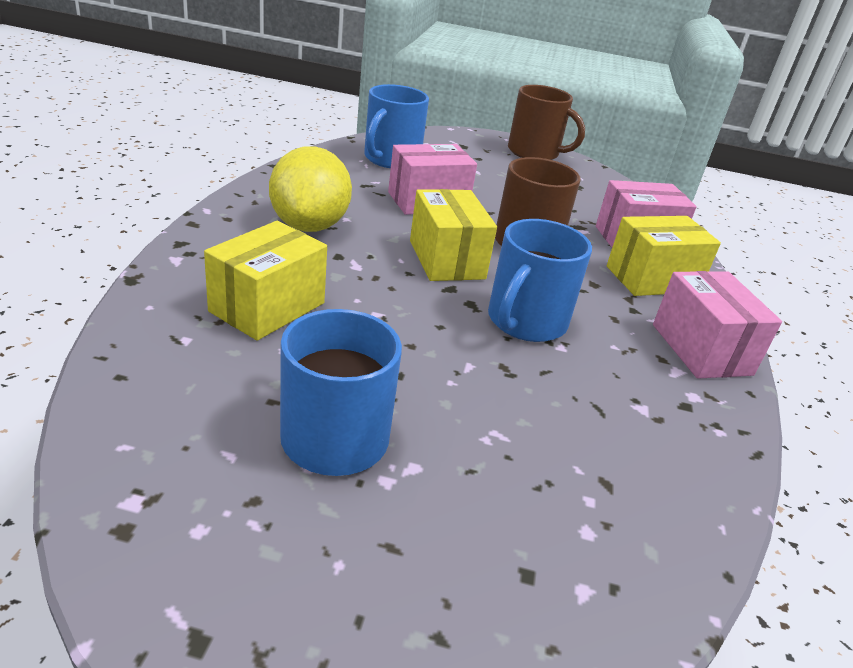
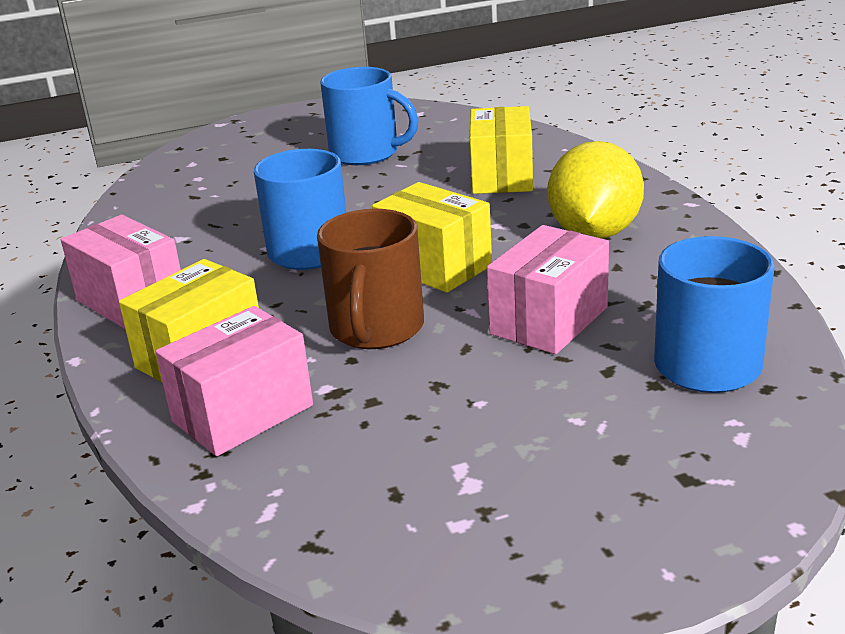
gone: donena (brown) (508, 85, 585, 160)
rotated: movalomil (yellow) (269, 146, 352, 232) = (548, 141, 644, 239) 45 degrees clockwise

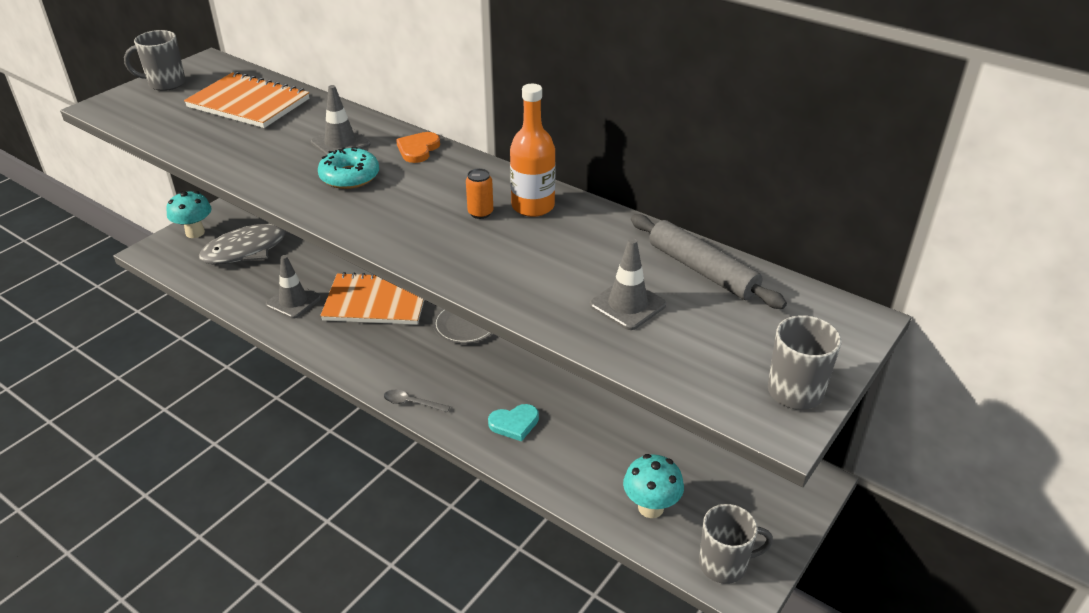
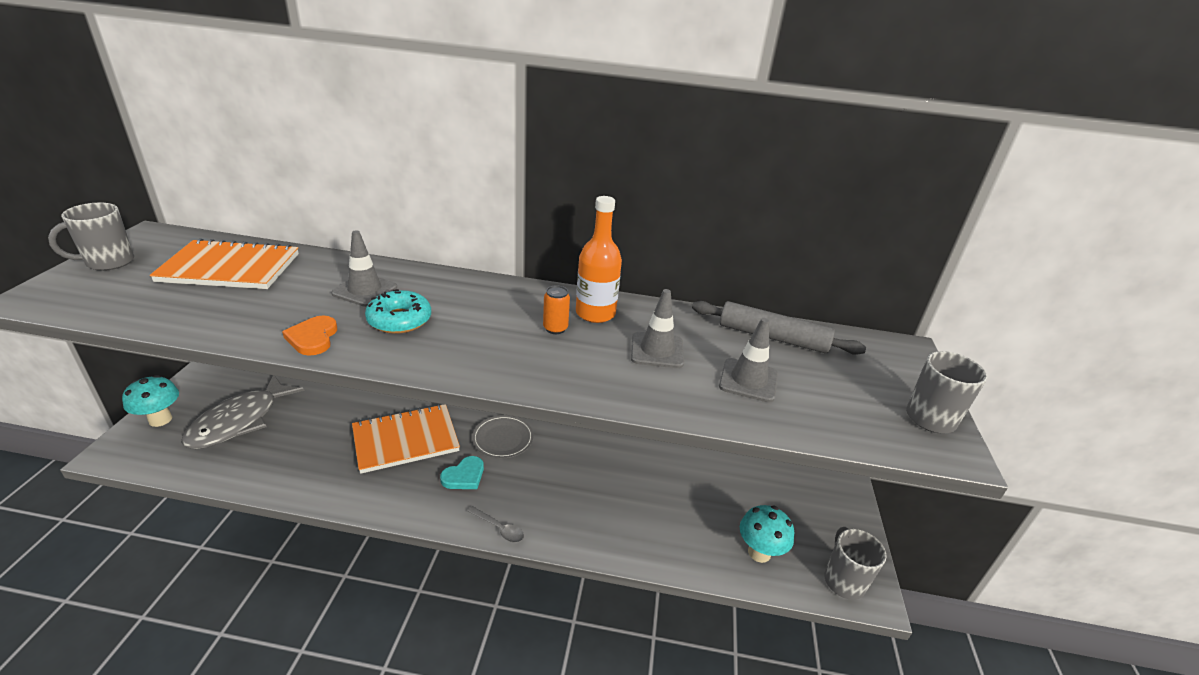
shifted: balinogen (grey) (266, 255, 321, 319) to (631, 289, 684, 368); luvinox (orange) (396, 132, 440, 163) to (282, 316, 337, 356); luvinox (turquoise) (488, 404, 539, 442) to (440, 456, 484, 489)
rotated: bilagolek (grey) (384, 390, 450, 412) = (467, 506, 524, 543) 135 degrees counterclockwise; donena (grey) (699, 504, 773, 584) = (824, 527, 887, 600) 60 degrees counterclockwise

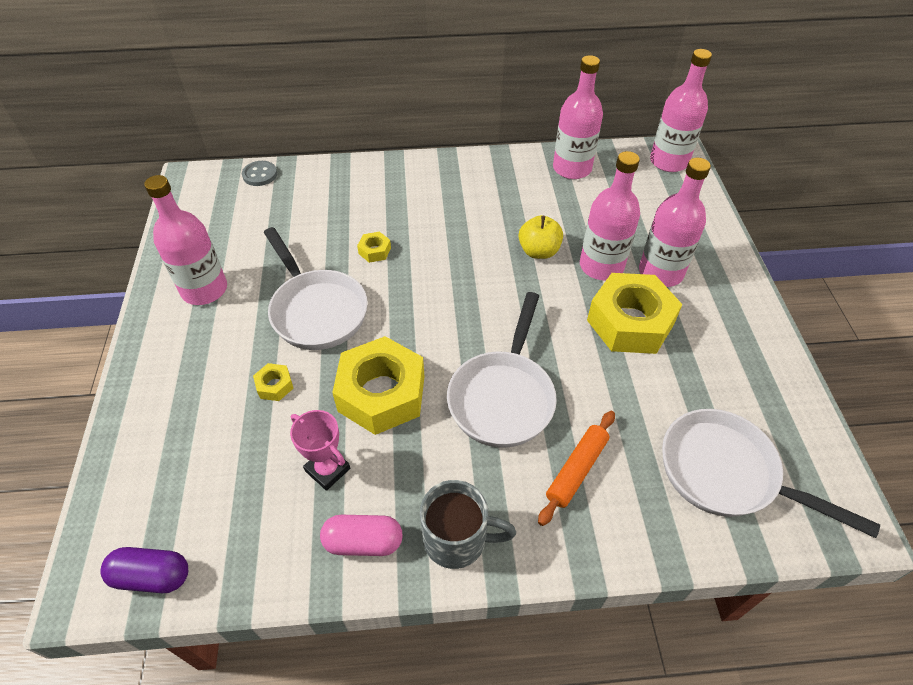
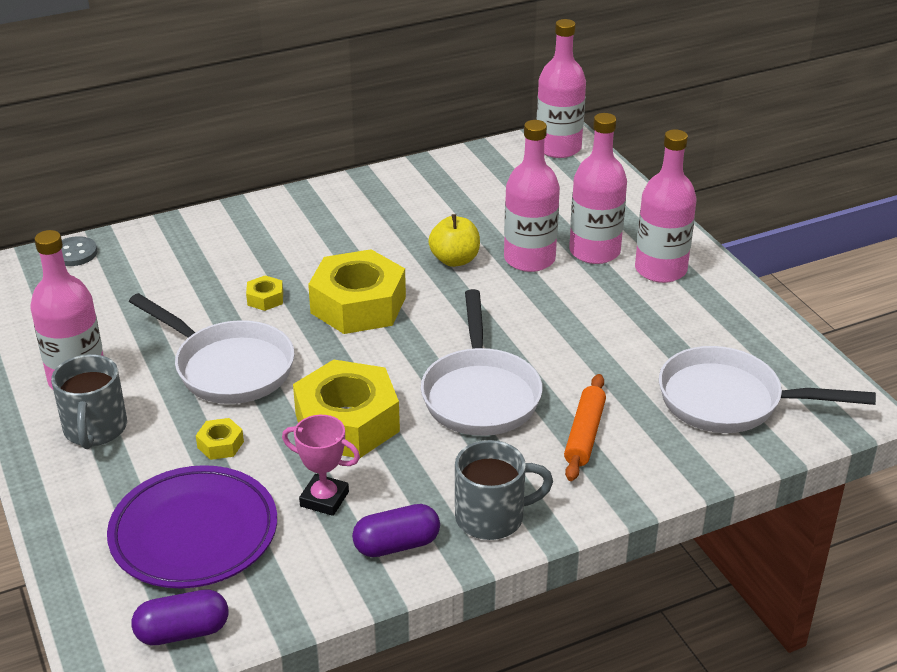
new: donena (grey) (51, 354, 127, 449); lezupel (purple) (107, 465, 277, 588)
shifted: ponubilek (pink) (553, 55, 603, 179) to (635, 129, 697, 283); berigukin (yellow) (587, 273, 683, 354) to (308, 249, 406, 334)
repainted: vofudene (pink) (320, 515, 403, 556) to vofudene (purple) (352, 504, 440, 557)

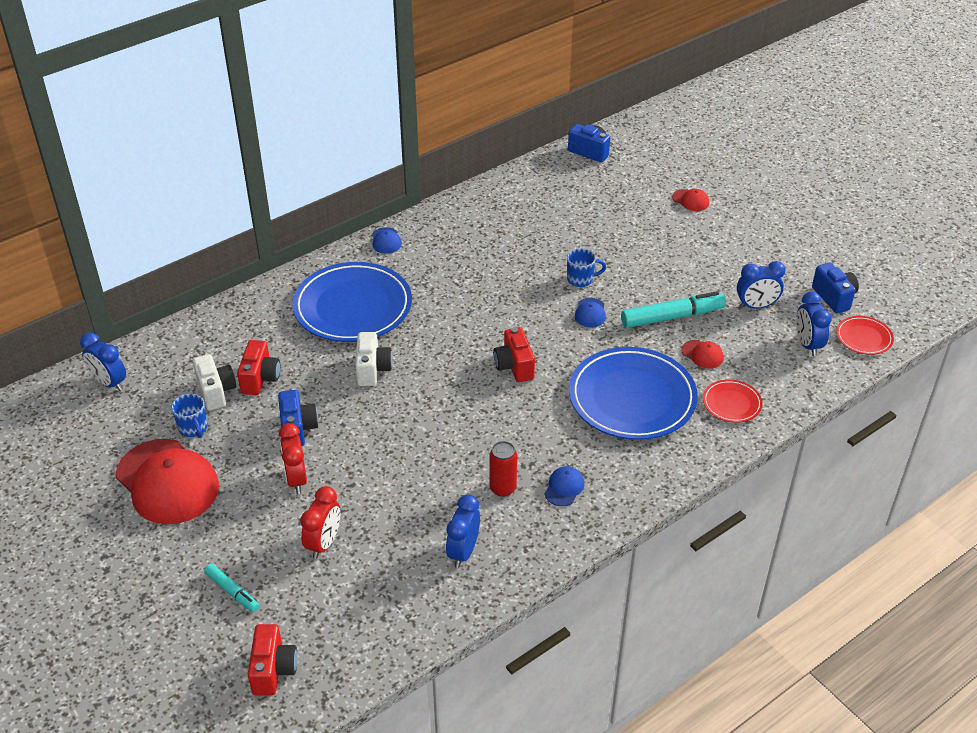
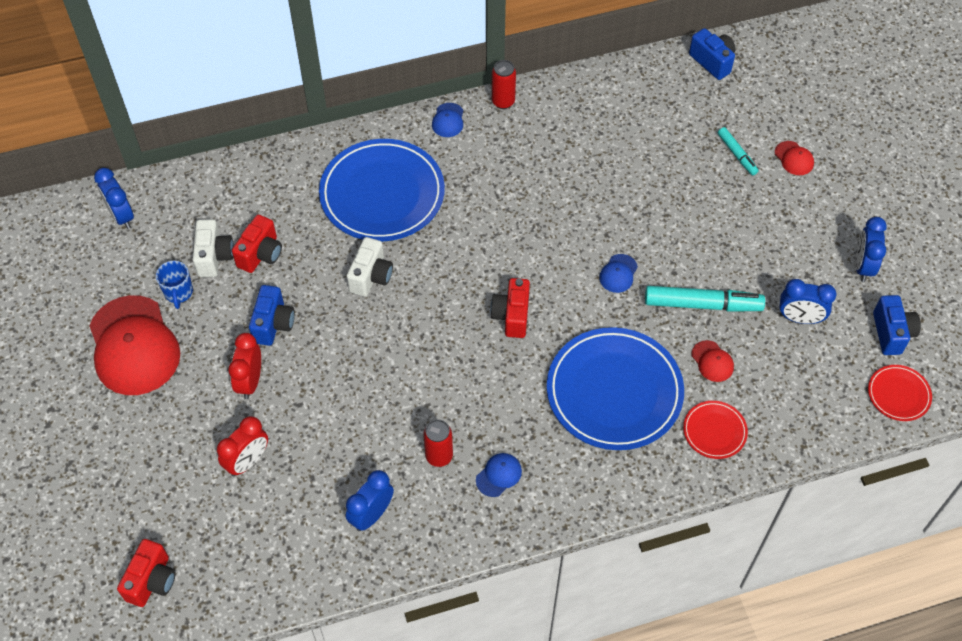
gone: donena (blue) (567, 248, 606, 287)
new: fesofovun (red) (492, 60, 516, 109)
shifted: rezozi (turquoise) (204, 564, 259, 612) to (718, 127, 759, 176); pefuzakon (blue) (796, 292, 831, 356) to (855, 217, 887, 282)

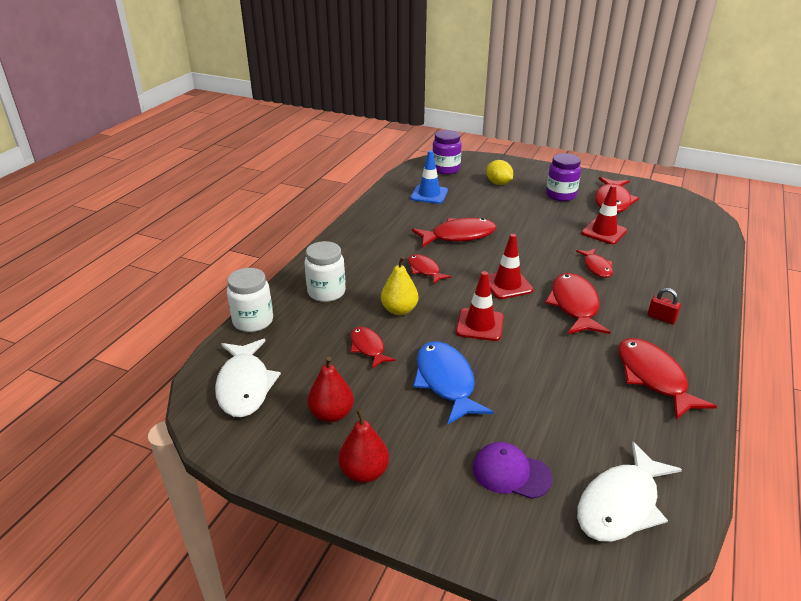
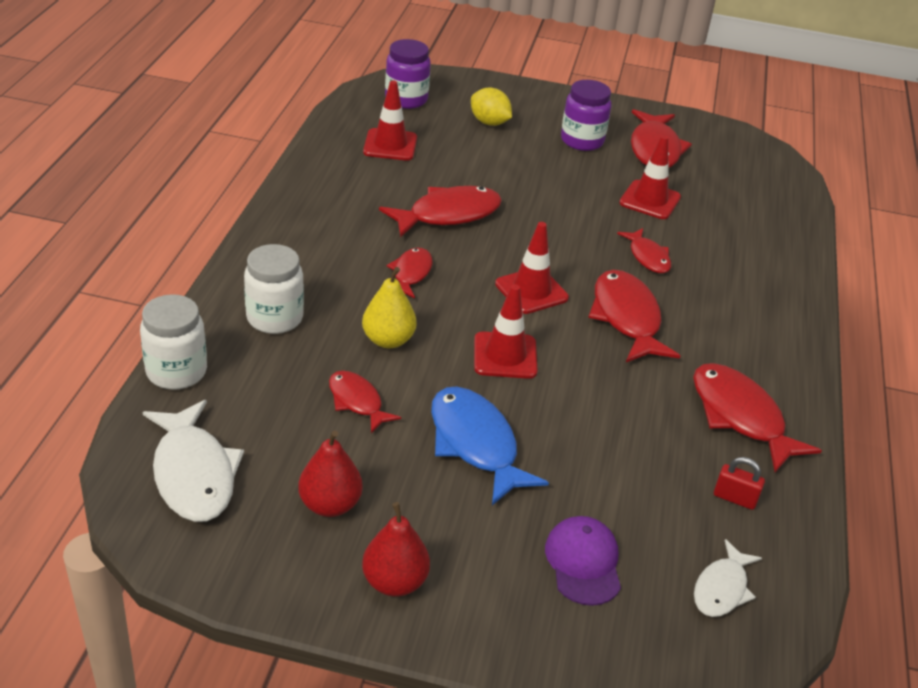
shifted: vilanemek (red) (648, 288, 681, 324) to (714, 457, 765, 510)
repainted: balinogen (blue) (410, 150, 448, 204) to balinogen (red) (363, 80, 417, 161)
rotated: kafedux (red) (408, 254, 452, 284) = (387, 248, 432, 299) 60 degrees clockwise; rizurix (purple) (473, 442, 553, 499) = (545, 516, 621, 606) 75 degrees clockwise
scaled: kafedux (white) (577, 441, 682, 542) = (694, 539, 762, 617) x0.59

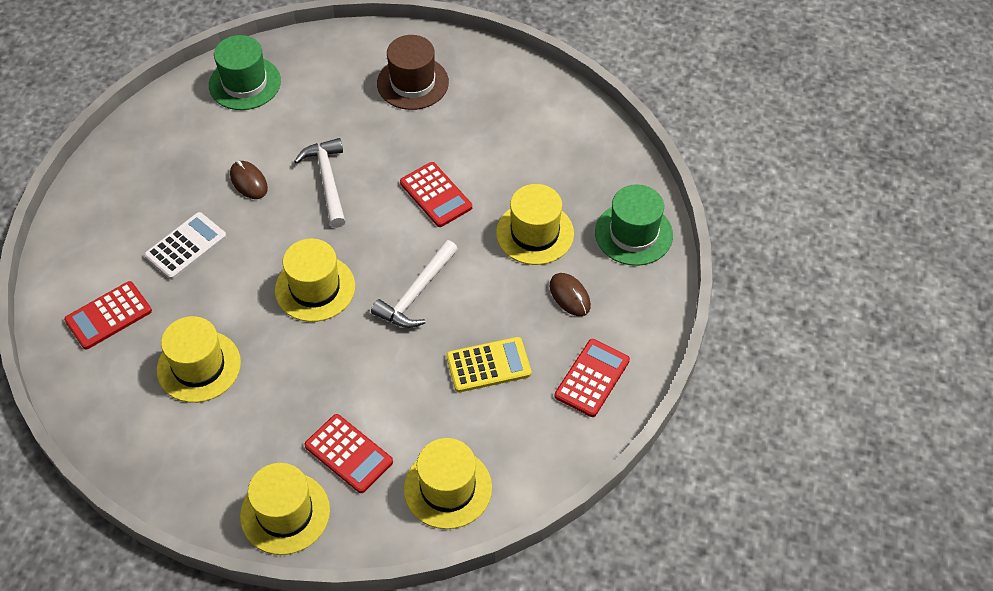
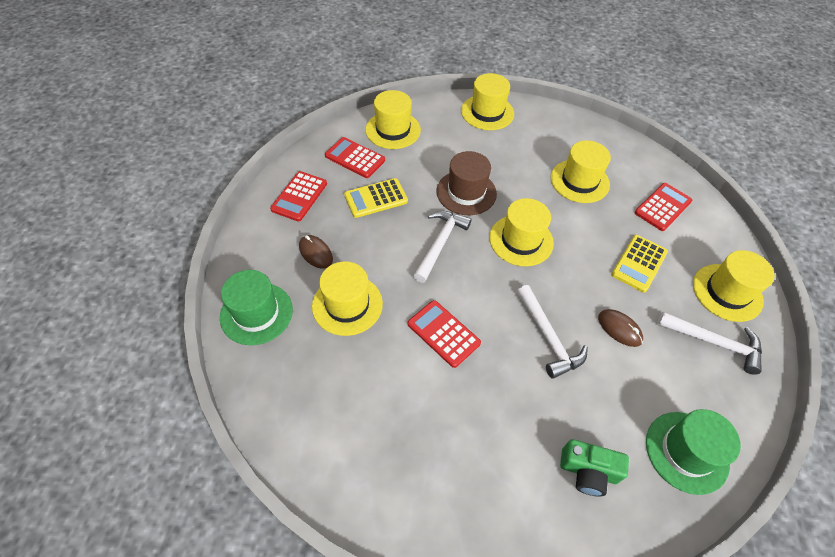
new: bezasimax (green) (560, 439, 629, 496); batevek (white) (657, 312, 762, 375); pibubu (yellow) (693, 250, 775, 322)
shifted: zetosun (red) (305, 414, 393, 493) to (325, 137, 385, 178); pibubu (brown) (377, 35, 449, 110) to (437, 151, 497, 215)
repainted: zetosun (white) (144, 212, 227, 280) to zetosun (yellow) (611, 235, 668, 293)

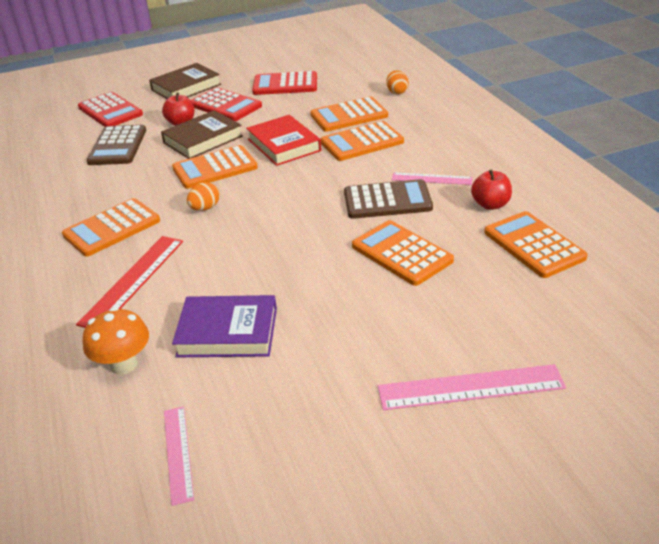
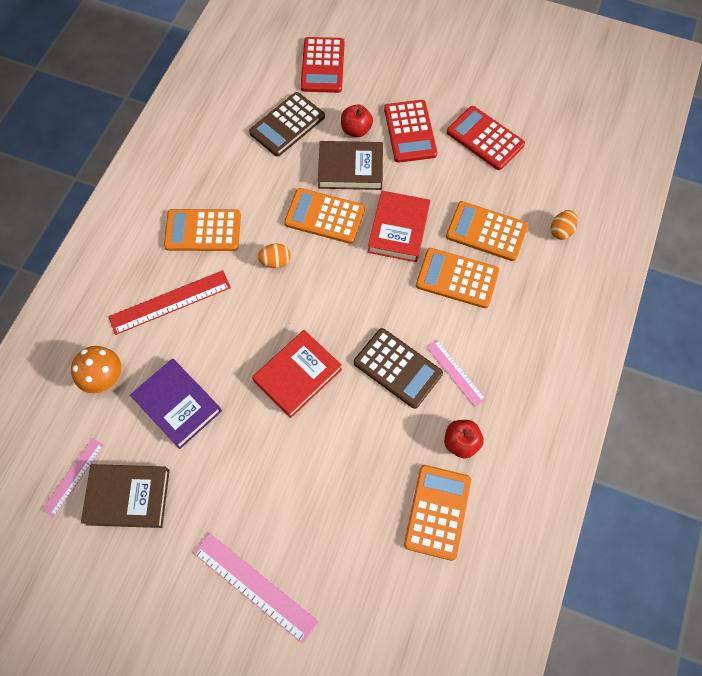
gone: zetosun (orange) (352, 220, 454, 286)
new: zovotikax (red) (252, 330, 342, 418)
shifted: zovotikax (brown) (149, 63, 221, 99) to (81, 464, 170, 528)

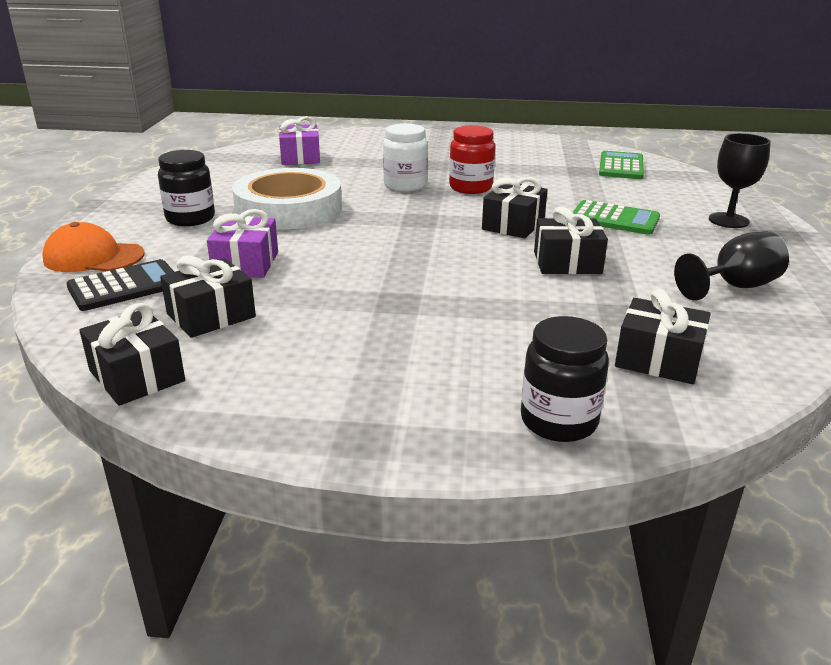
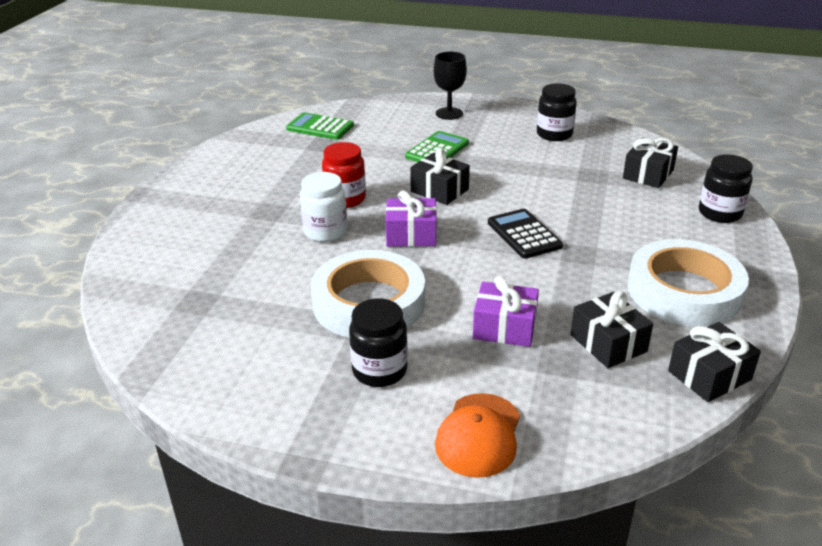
gone: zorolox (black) (534, 207, 608, 274)
new: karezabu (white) (628, 239, 749, 326)
shifted: zetosun (black) (66, 259, 174, 311) to (488, 209, 563, 259); zorolox (purple) (279, 116, 320, 165) to (385, 190, 437, 247)
swapped: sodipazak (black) (674, 231, 789, 301) to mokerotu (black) (537, 83, 577, 141)

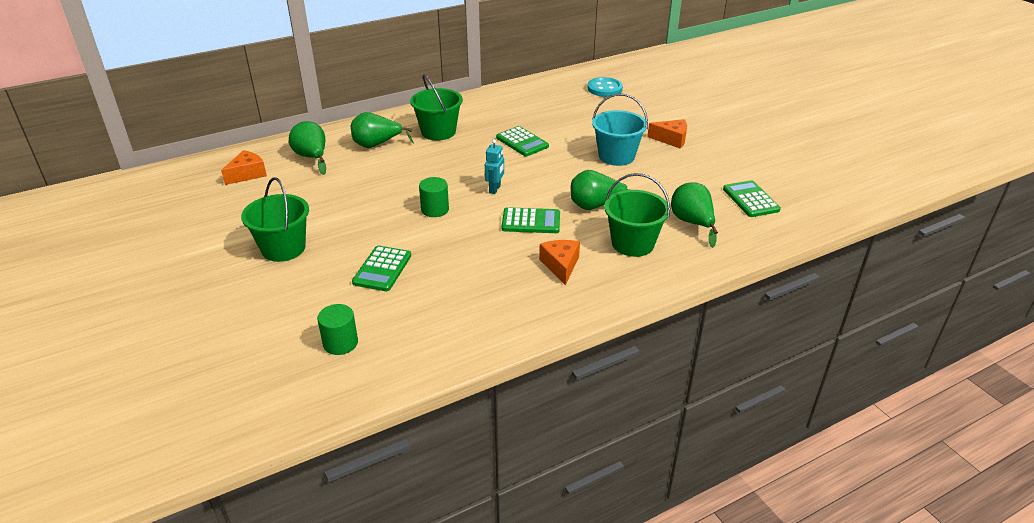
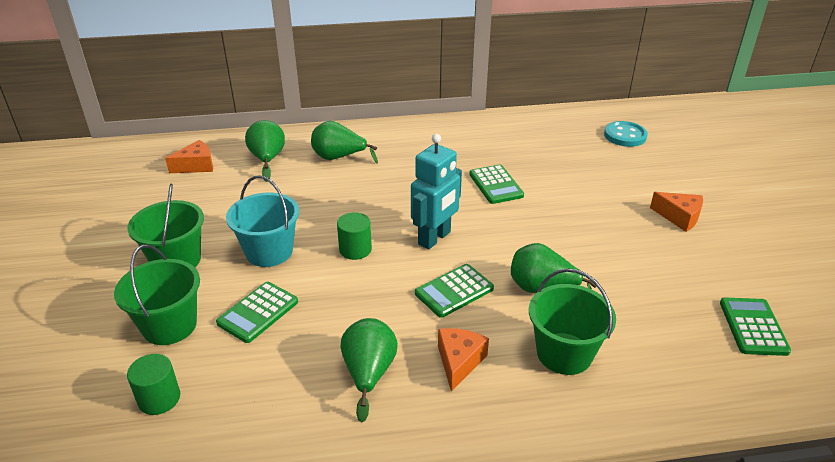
shifted: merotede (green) (410, 74, 463, 141) to (114, 244, 200, 345); merotede (turquoise) (592, 93, 648, 166) to (226, 175, 299, 267); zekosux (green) (671, 182, 718, 248) to (340, 318, 398, 423)
rotated: zetosun (green) (502, 207, 560, 233) = (415, 264, 494, 318) 120 degrees clockwise
scaled: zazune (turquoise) (485, 139, 504, 194) = (411, 134, 462, 250) x1.79

